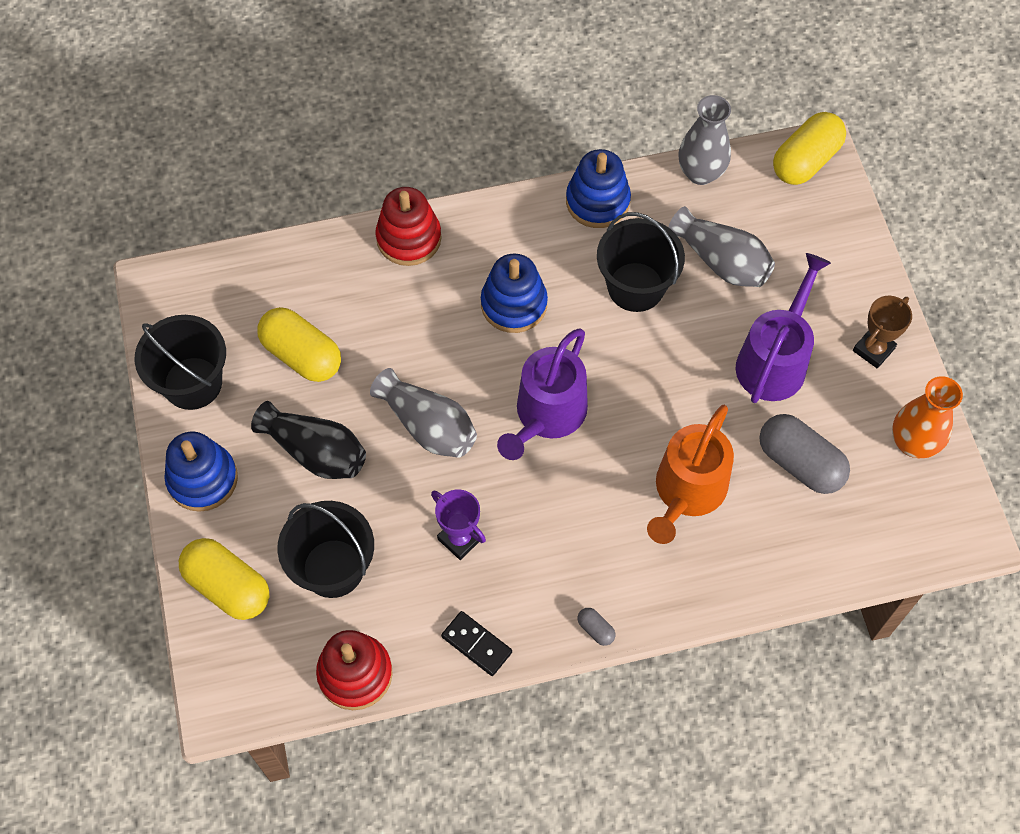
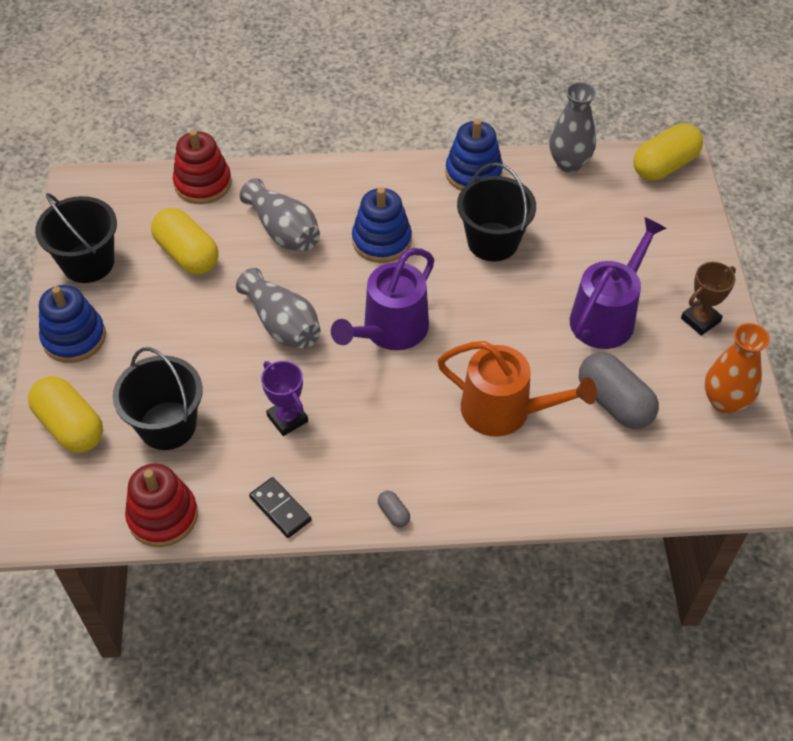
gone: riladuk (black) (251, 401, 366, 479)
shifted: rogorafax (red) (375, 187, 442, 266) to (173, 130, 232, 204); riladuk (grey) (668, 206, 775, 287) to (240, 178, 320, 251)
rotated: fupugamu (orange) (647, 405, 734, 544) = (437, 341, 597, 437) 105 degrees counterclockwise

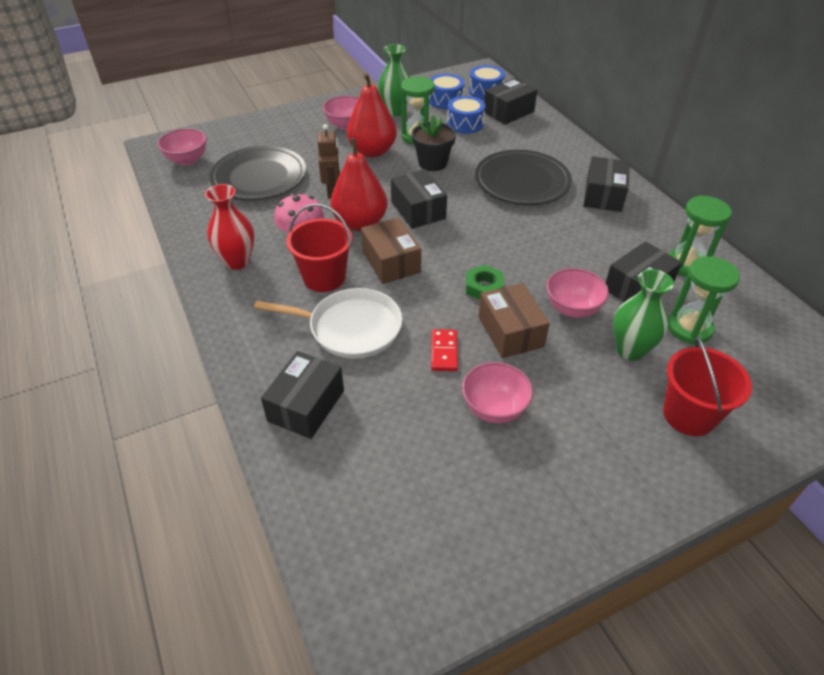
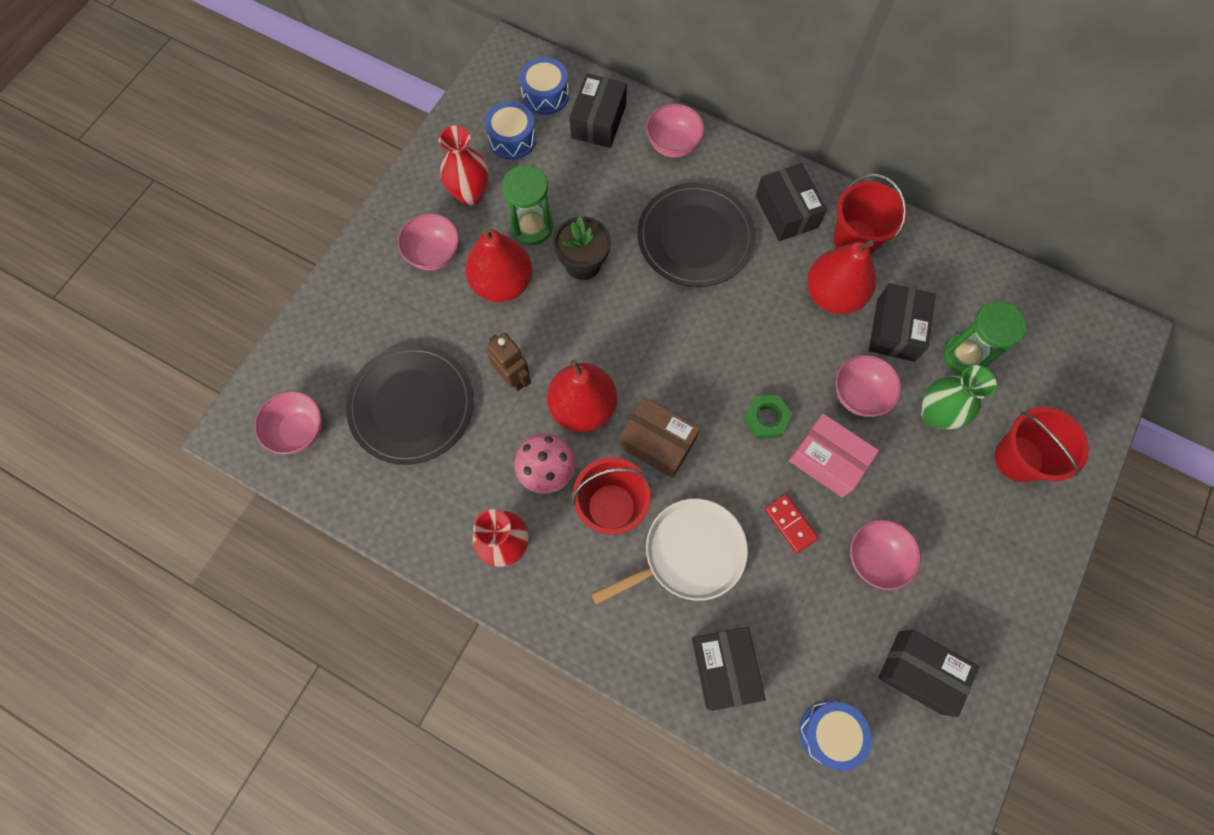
gone: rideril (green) (669, 195, 732, 277)
new: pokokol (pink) (646, 104, 705, 158); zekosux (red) (807, 240, 876, 314); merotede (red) (834, 174, 907, 254)
shifted: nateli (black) (391, 169, 447, 229) to (878, 630, 979, 717); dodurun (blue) (447, 96, 485, 134) to (799, 701, 872, 771)
repainted: riladuk (green) (378, 44, 410, 116) to riladuk (red) (439, 125, 489, 206); nateli (brown) (478, 283, 550, 358) to nateli (pink) (789, 414, 879, 498)

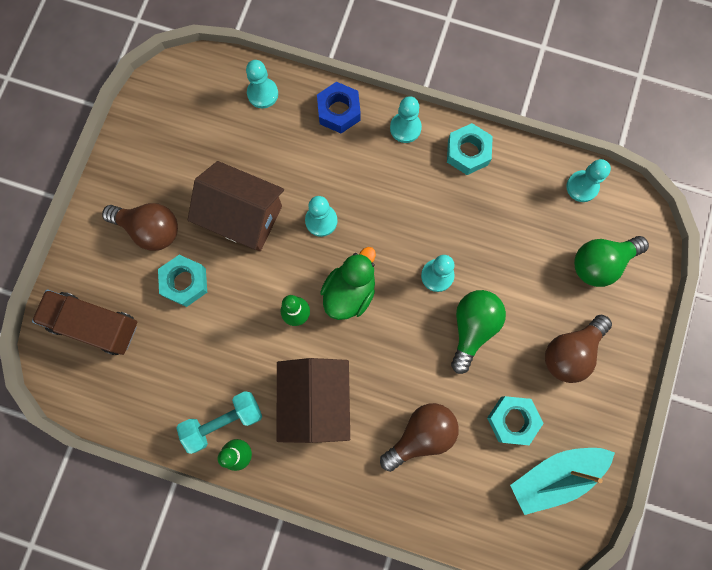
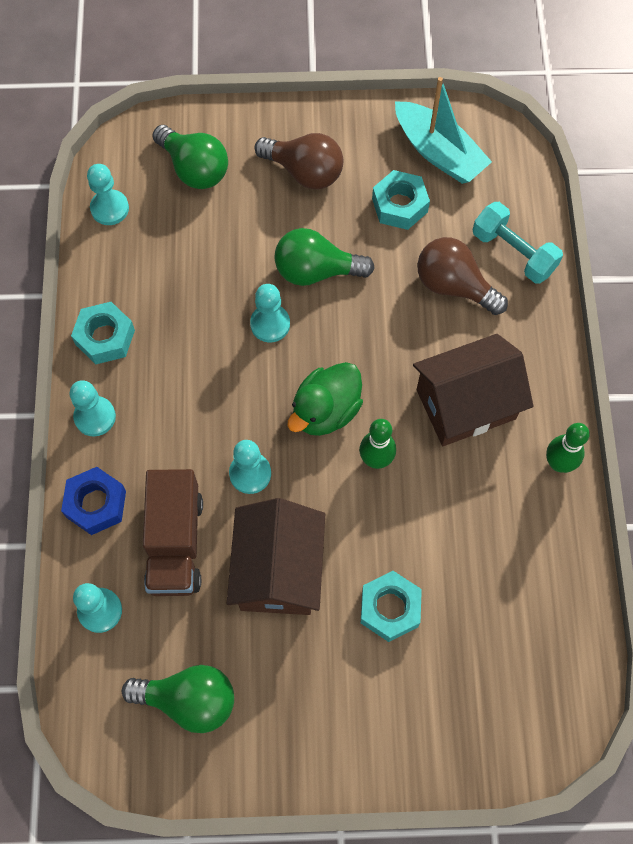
gone: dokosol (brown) (102, 203, 178, 251)
new: dokosol (green) (122, 665, 234, 733)
shifted: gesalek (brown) (32, 290, 137, 355) to (143, 469, 203, 596); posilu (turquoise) (176, 391, 262, 454) to (473, 202, 563, 284)
rotated: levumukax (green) (320, 247, 376, 320) = (287, 362, 363, 436) 60 degrees counterclockwise

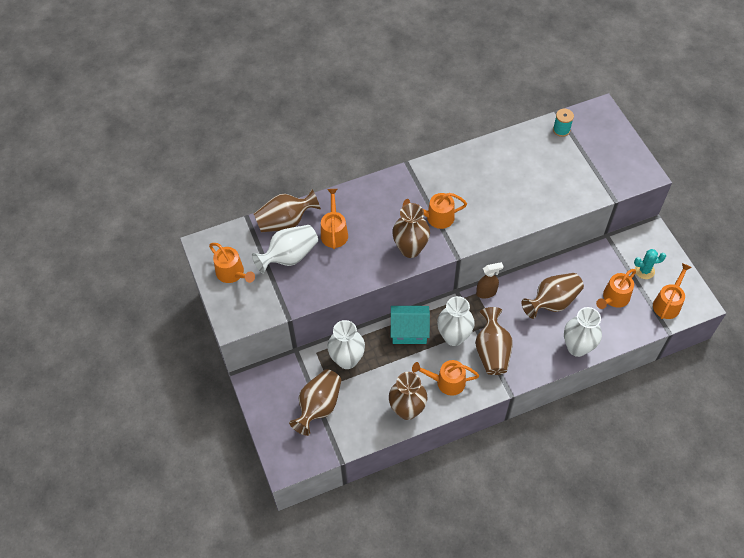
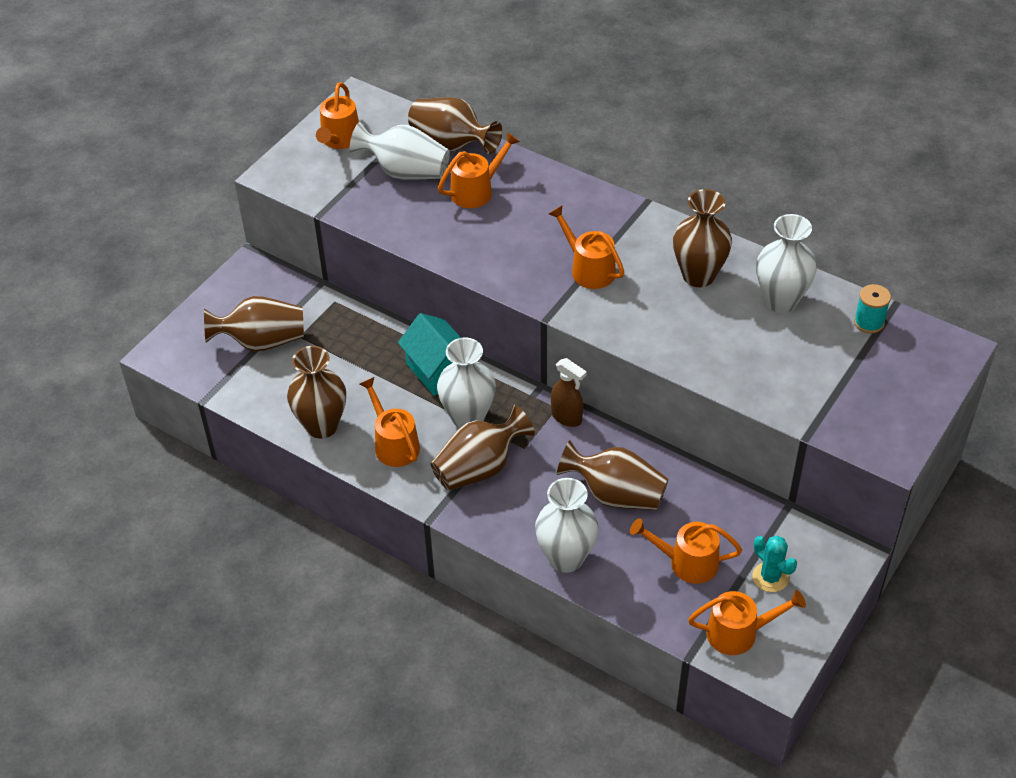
shifted: riladuk (white) (327, 320, 365, 369) to (756, 214, 817, 313); riladuk (brown) (392, 203, 430, 258) to (673, 189, 732, 287)

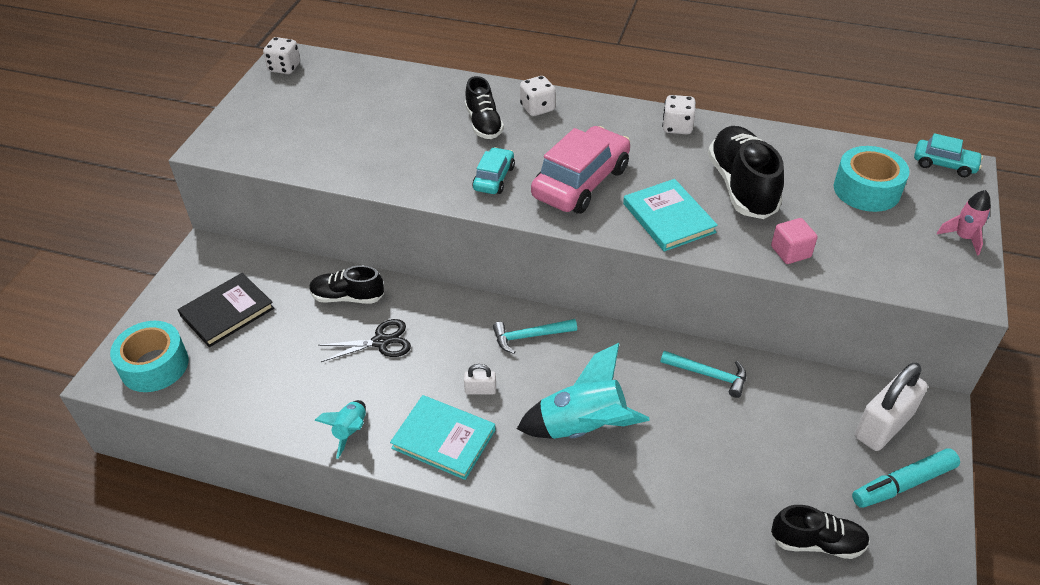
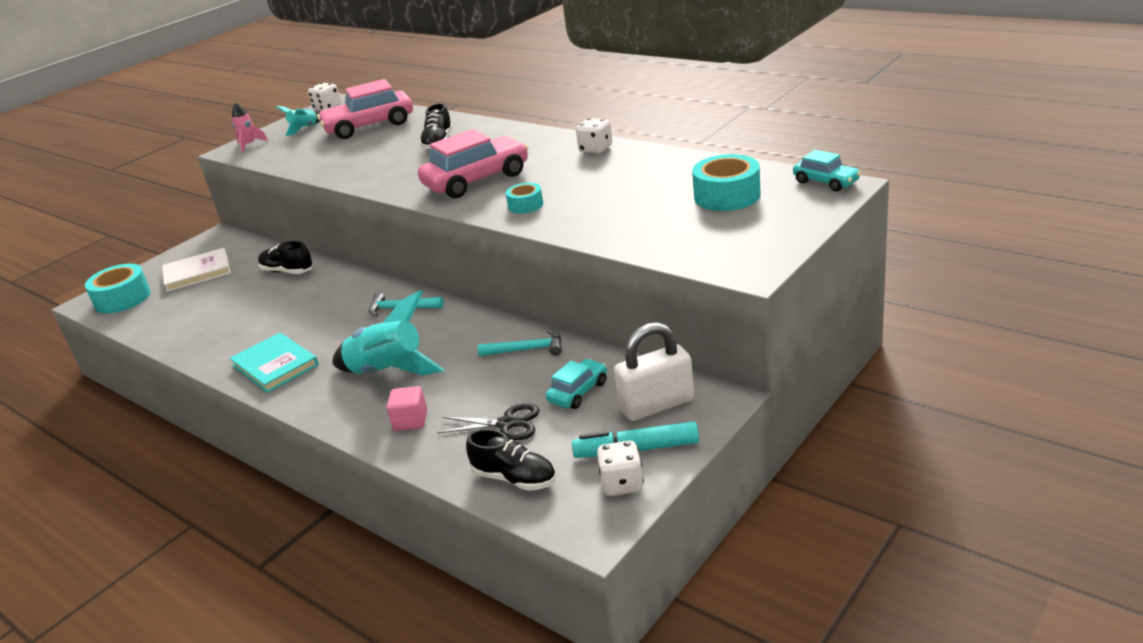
gone: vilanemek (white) (464, 364, 496, 394); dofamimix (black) (708, 126, 784, 219)
new: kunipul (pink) (317, 79, 413, 139)
shifted: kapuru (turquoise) (314, 400, 366, 459) to (276, 106, 320, 136); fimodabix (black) (318, 319, 411, 362) to (437, 403, 540, 440); kunipul (turquoise) (472, 147, 515, 194) to (546, 359, 607, 409); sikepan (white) (520, 76, 556, 116) to (597, 441, 644, 496); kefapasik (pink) (771, 218, 818, 264) to (387, 386, 427, 431); kapuru (pink) (937, 190, 991, 256) to (232, 102, 268, 153)
swapped: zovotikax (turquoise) (623, 179, 718, 252) to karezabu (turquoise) (506, 183, 543, 214)
repainted: zovotikax (black) (178, 273, 274, 347) to zovotikax (white) (162, 248, 231, 292)
rotated: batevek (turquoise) (661, 351, 746, 398) = (478, 329, 562, 356) 45 degrees counterclockwise

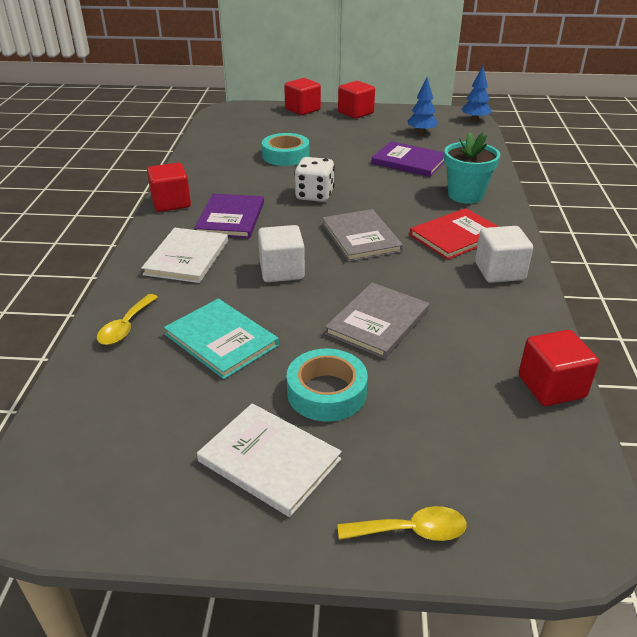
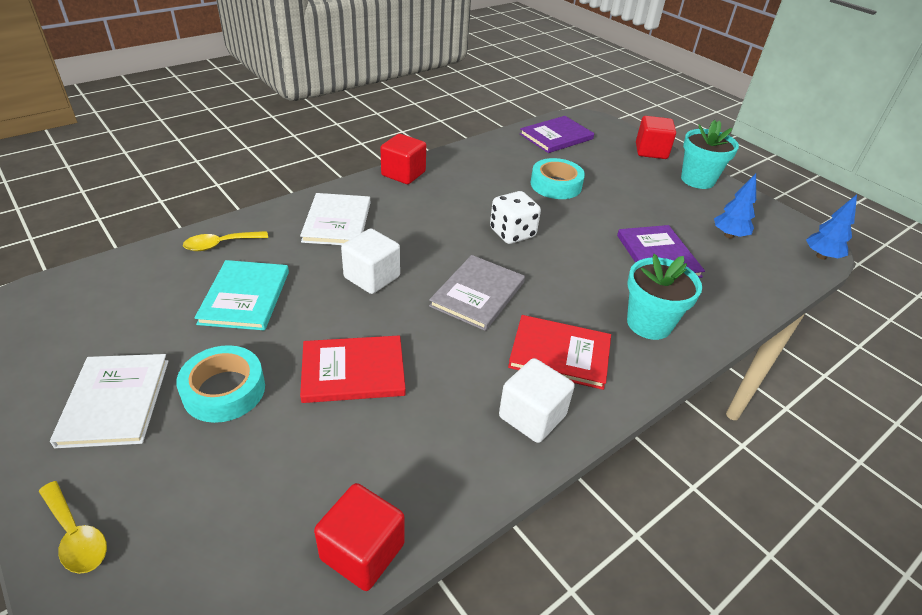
shifted: zovotikax (purple) (194, 194, 264, 238) to (520, 116, 594, 153)
swapped: kefapasik (red) (338, 81, 375, 119) to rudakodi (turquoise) (681, 120, 739, 189)
repainted: zovotikax (grey) (325, 283, 429, 359) to zovotikax (red) (300, 335, 406, 403)
rotated: zovotikax (white) (141, 228, 228, 283) = (300, 193, 370, 245) 60 degrees counterclockwise

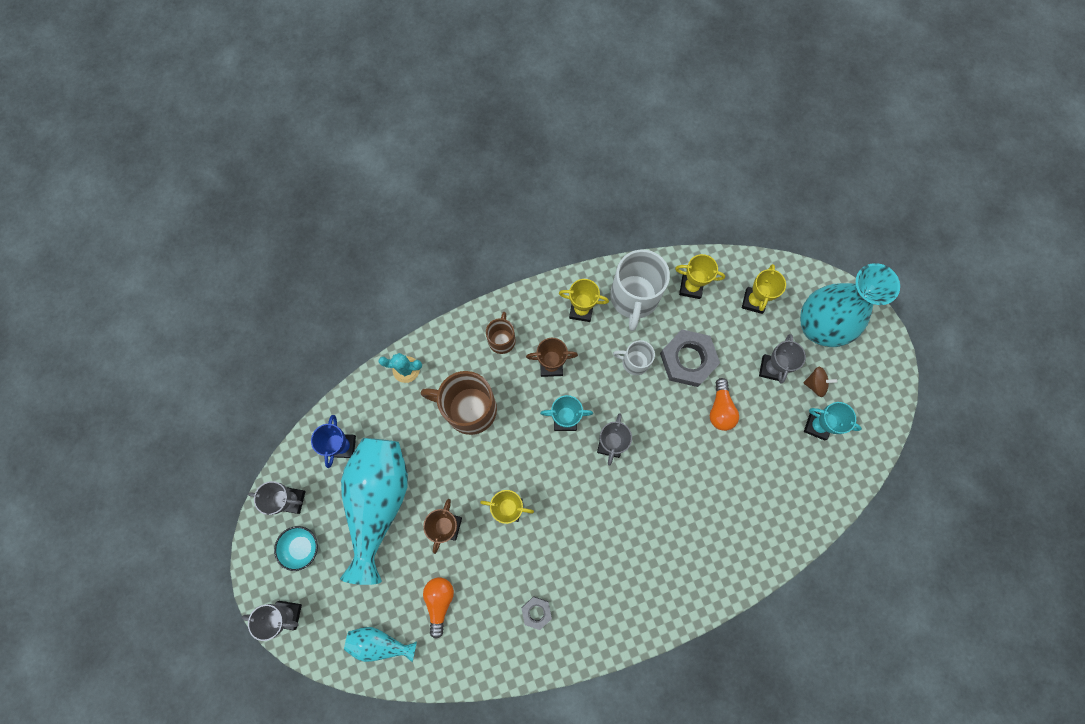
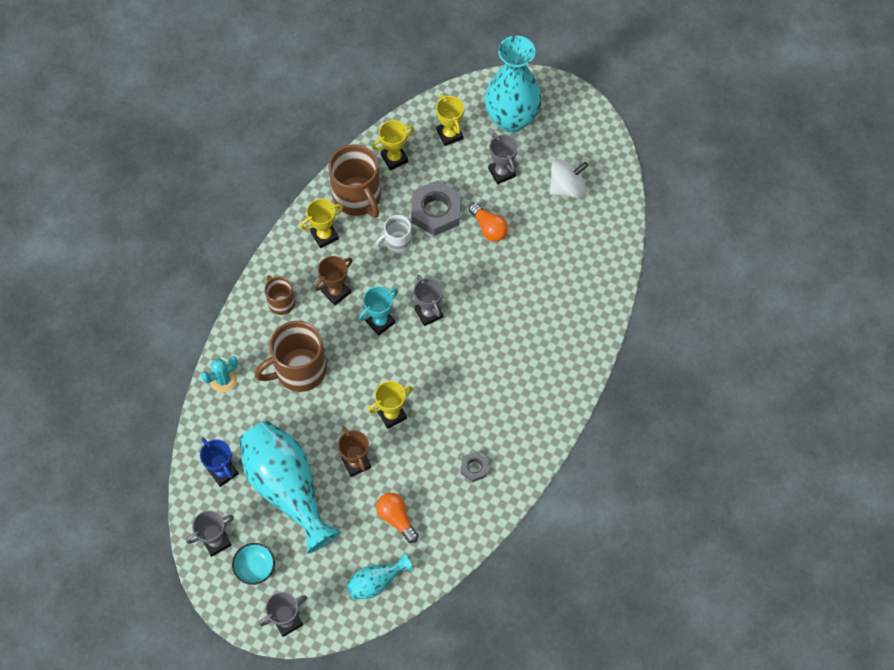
gone: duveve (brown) (803, 367, 837, 397)
swapped: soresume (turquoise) (804, 402, 862, 440) to duveve (white) (550, 159, 588, 198)
repainted: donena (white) (610, 249, 670, 331) to donena (brown) (328, 145, 381, 218)

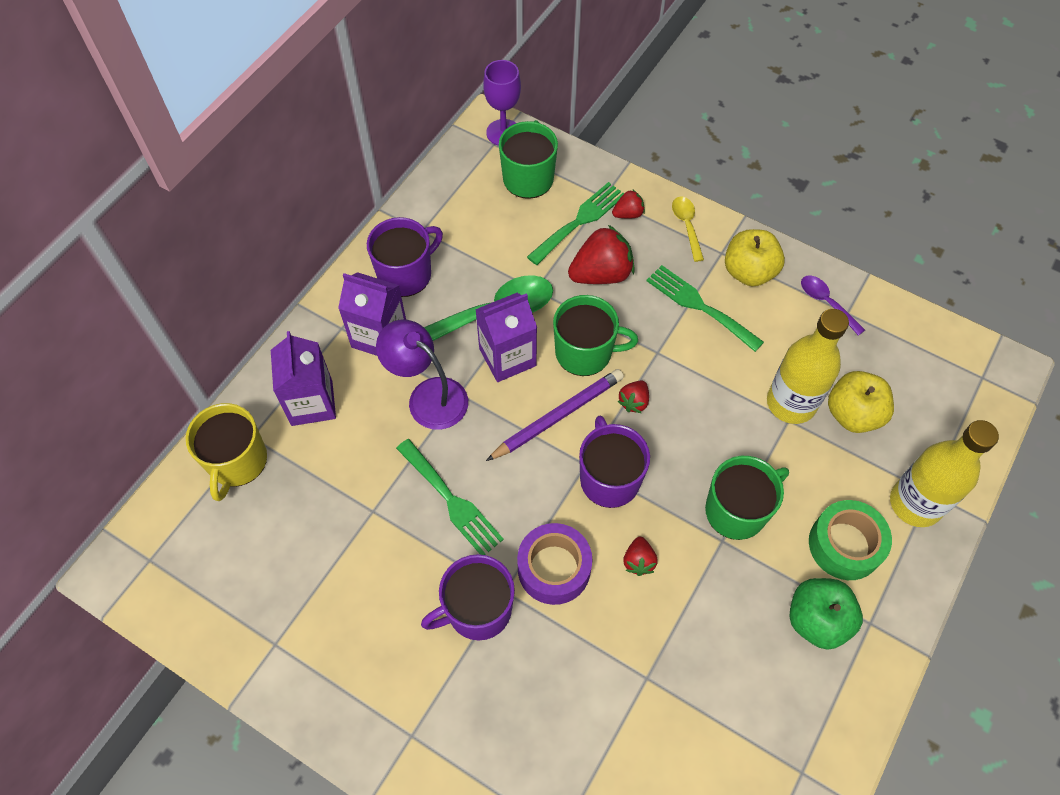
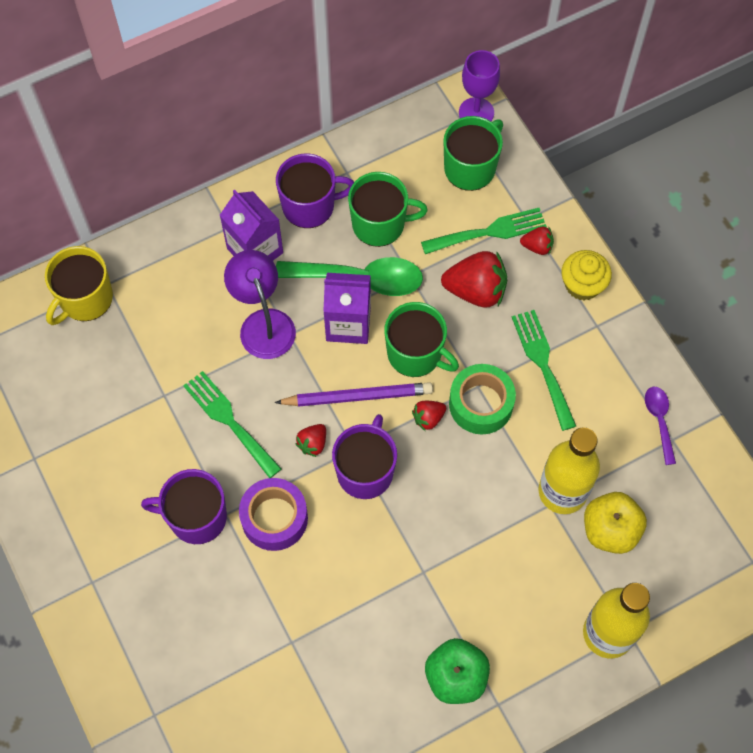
gone: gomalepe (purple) (271, 331, 336, 426); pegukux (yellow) (725, 229, 785, 286)
shifted: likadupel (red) (623, 537, 658, 576) to (295, 424, 326, 457); donena (green) (705, 456, 789, 540) to (348, 172, 428, 247); karezabu (green) (809, 500, 892, 580) to (449, 364, 516, 434)
swapped: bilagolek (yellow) (672, 197, 704, 262) to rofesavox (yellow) (561, 250, 612, 300)
rotated: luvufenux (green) (396, 439, 504, 555) = (183, 371, 281, 478) 150 degrees clockwise

